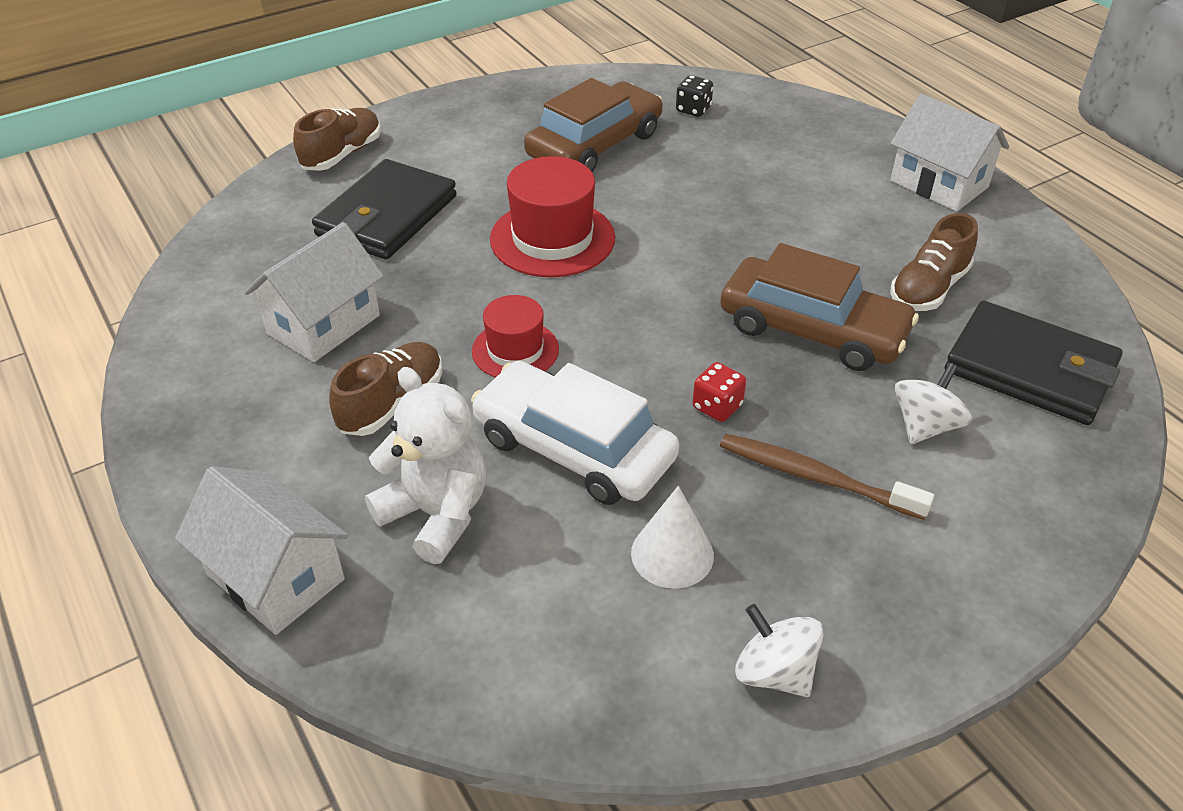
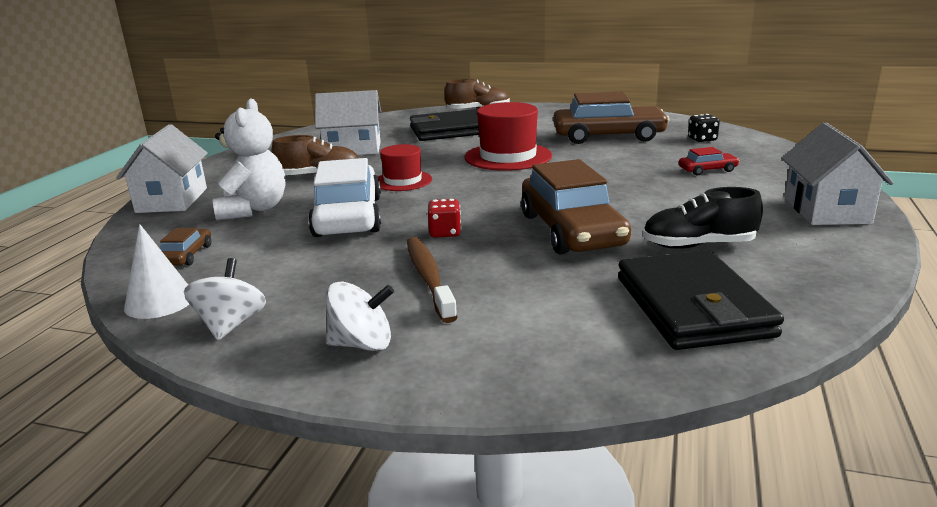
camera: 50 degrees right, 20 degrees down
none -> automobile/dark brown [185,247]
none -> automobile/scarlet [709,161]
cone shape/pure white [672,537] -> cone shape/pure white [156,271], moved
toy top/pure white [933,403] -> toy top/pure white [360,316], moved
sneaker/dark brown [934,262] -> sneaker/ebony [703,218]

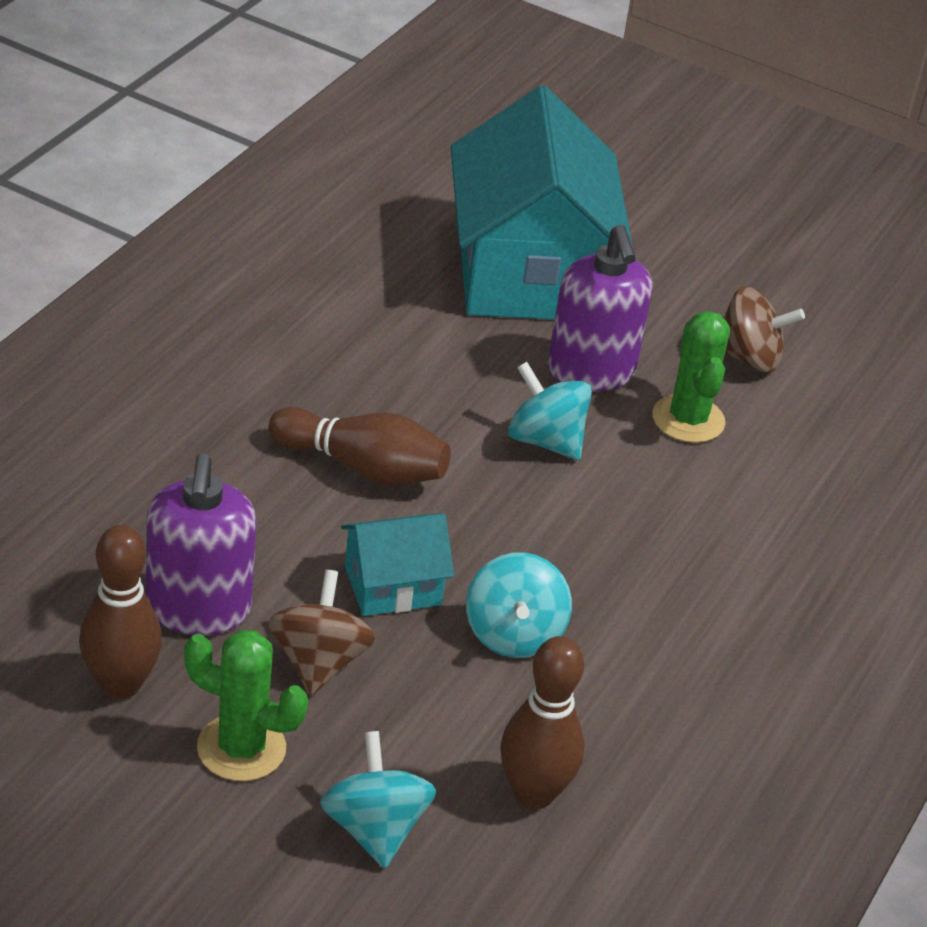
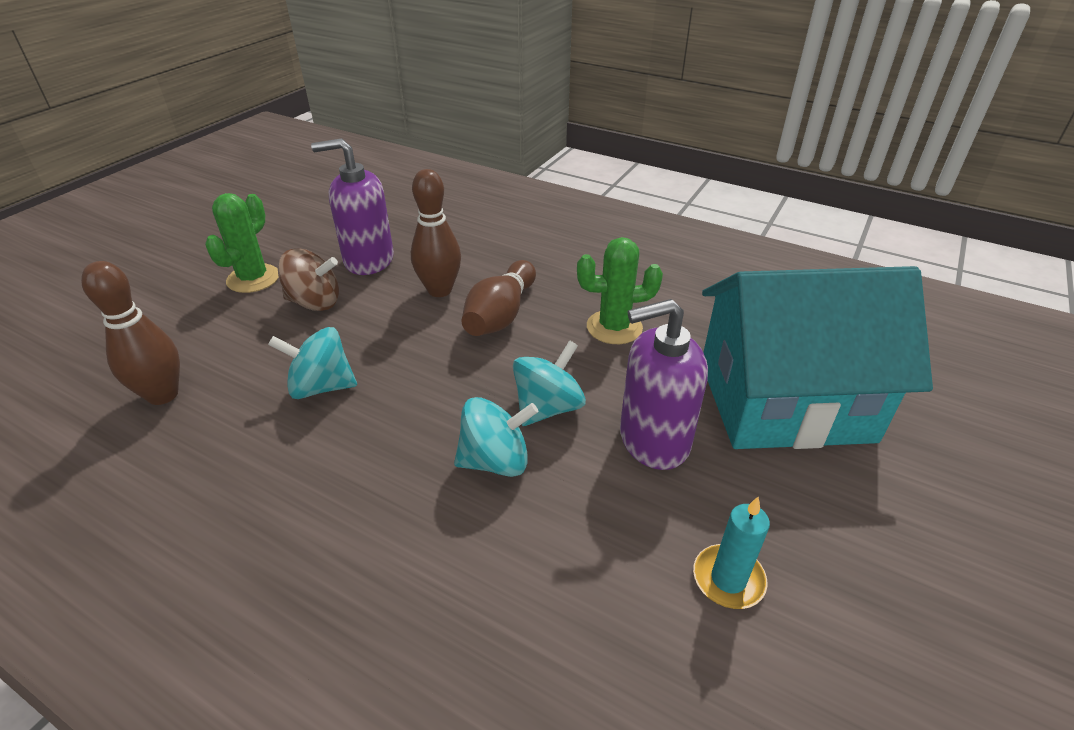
camera: 95 degrees right, 0 degrees up
cottage/teal [397,565] -> none
tenpin/dark brown [120,612] -> tenpin/dark brown [436,233], moved
toy top/teal [378,799] -> toy top/teal [496,437], moved
saguaro cactus/emerald [691,377] -> saguaro cactus/emerald [620,290], moved
toy top/dark brown [764,329] -> wax candle/teal [731,553]

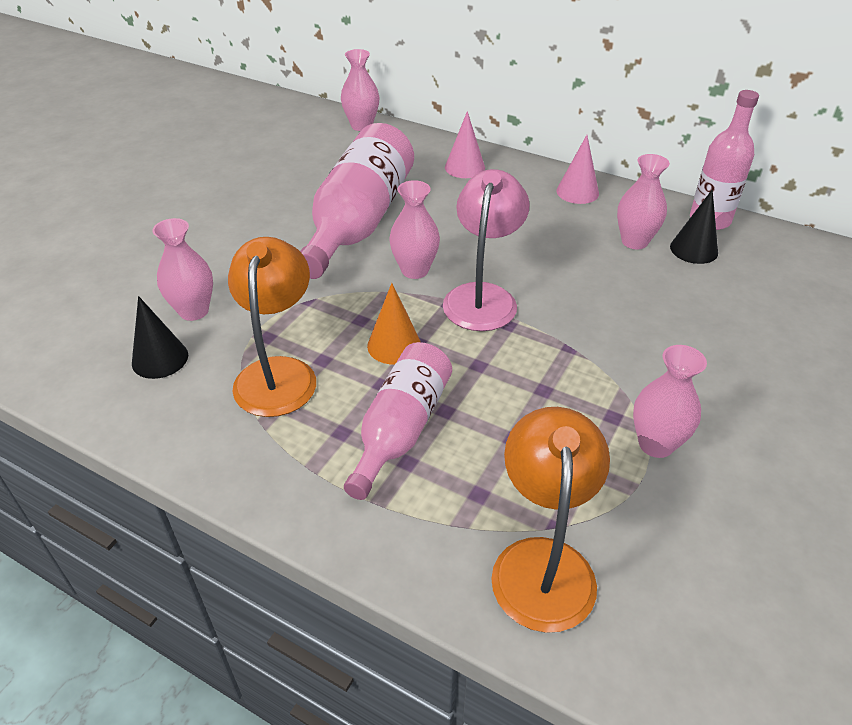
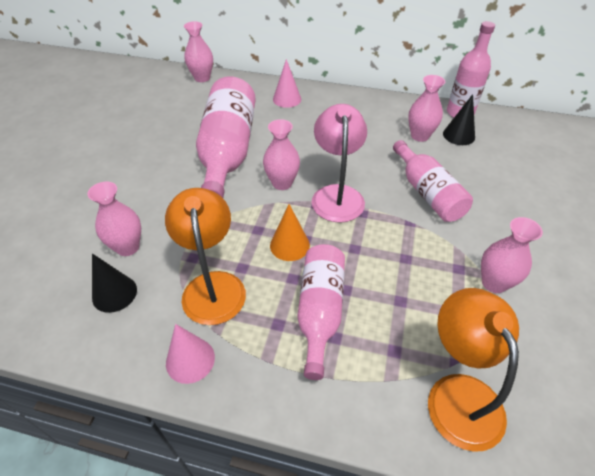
camera: 15 degrees left, 5 degrees up
none -> drink bottle/rosy [433,181]
cone shape/rosy [577,169] -> cone shape/rosy [190,354], moved

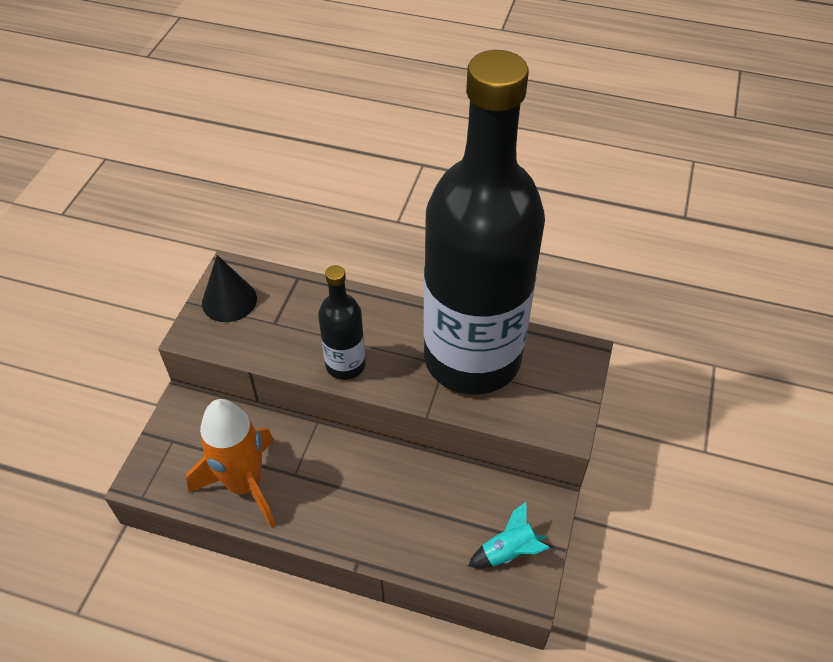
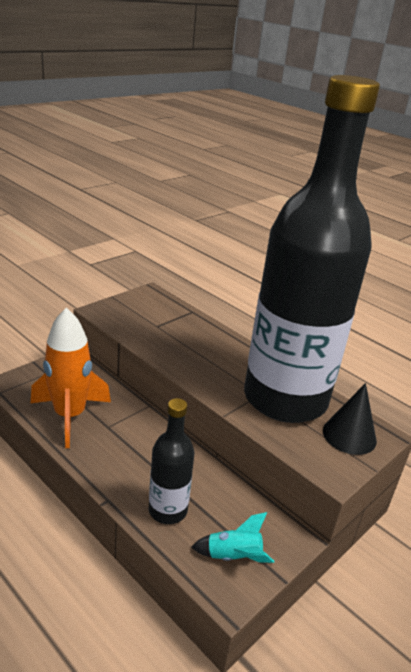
camera: 25 degrees right, 20 degrees down
cone shape/ebony [229,288] -> cone shape/ebony [350,419], moved
drink bottle/ebony [342,322] -> drink bottle/ebony [171,461], moved

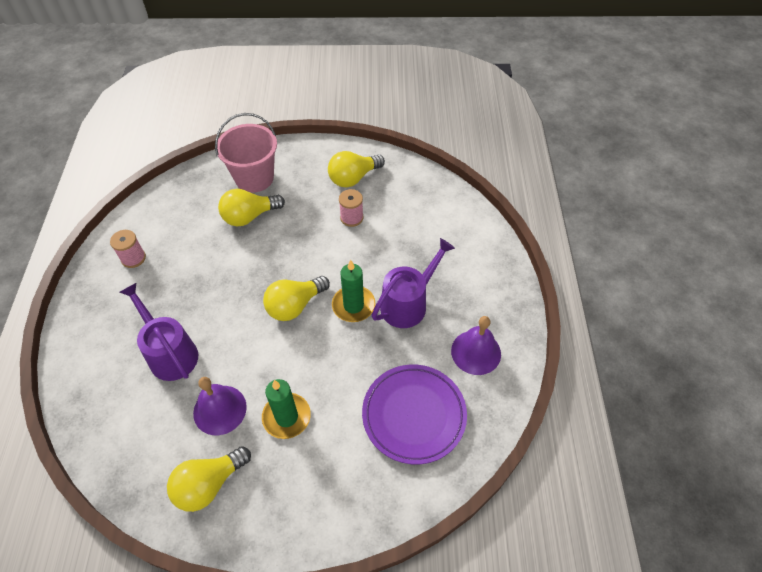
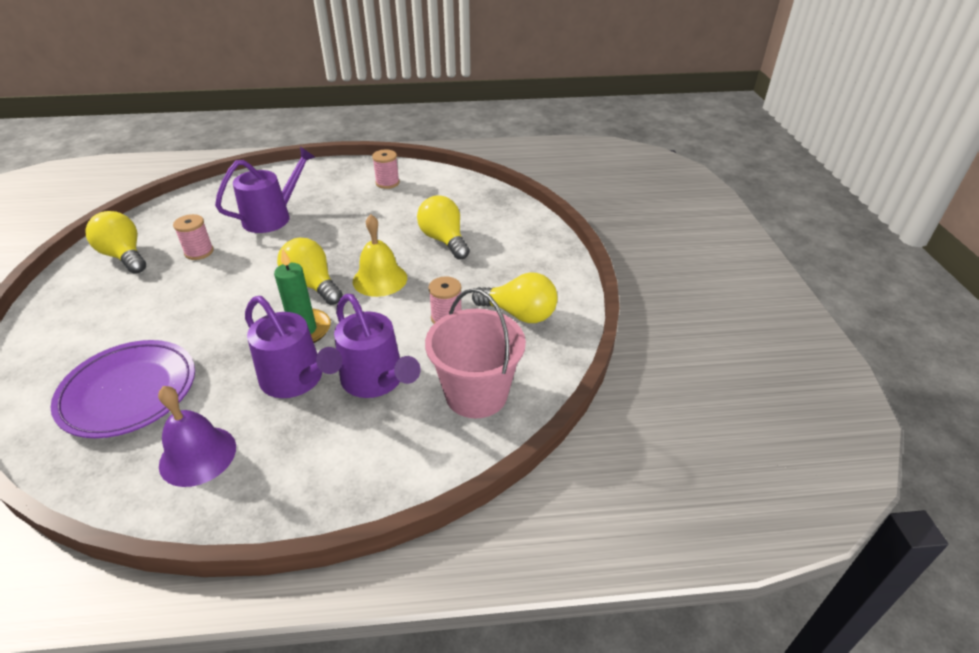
camera: 85 degrees right, 15 degrees down
wax candle/emerald [286,409] -> none
none -> watering pot/royal purple [377,346]
none -> school bell/yellow [380,255]
sand bucket/rosy [246,152] -> sand bucket/rosy [475,353], moved
school bell/royal purple [220,406] -> spool/rosy [193,237]
lightbulb/yellow [356,169] -> lightbulb/yellow [515,298], 150 degrees clockwise

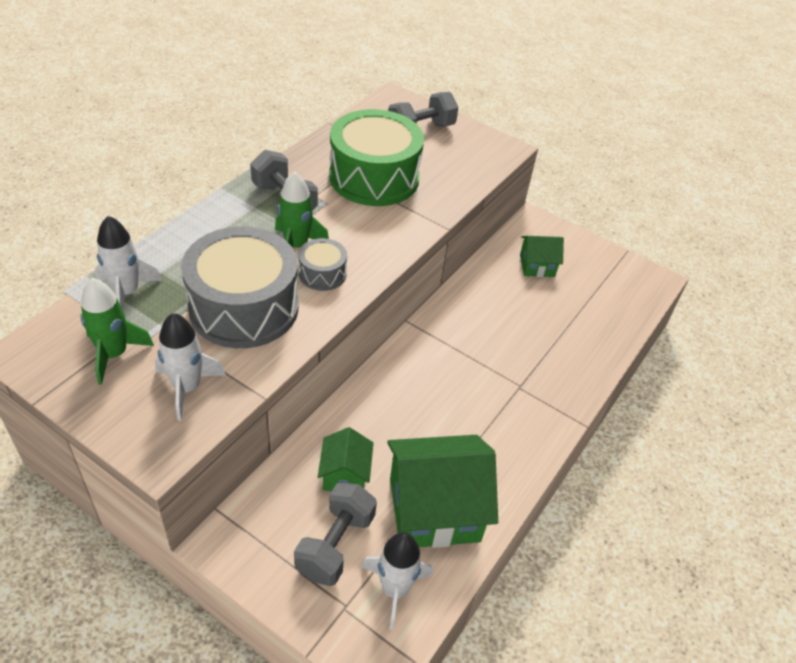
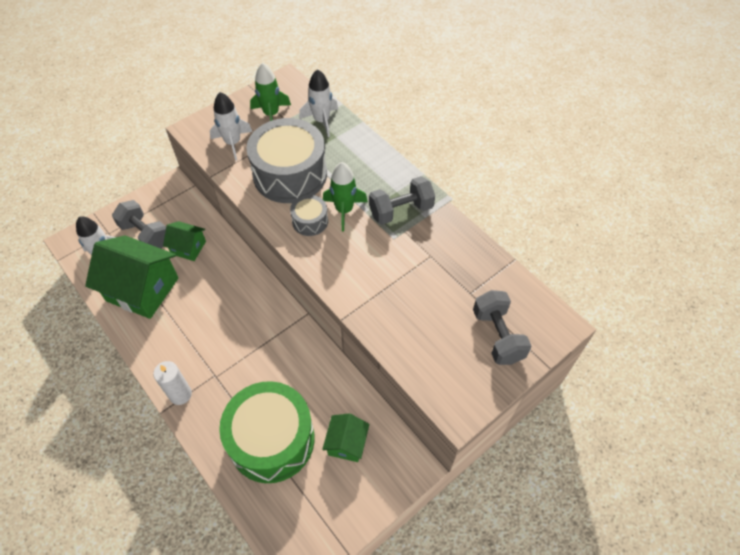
camera: 110 degrees right, 10 degrees up
none -> wax candle/pure white [172,383]
toy drum/emerald [376,157] -> toy drum/emerald [266,432], moved
cottage/emerald [442,491] -> cottage/emerald [131,277], 75 degrees counterclockwise

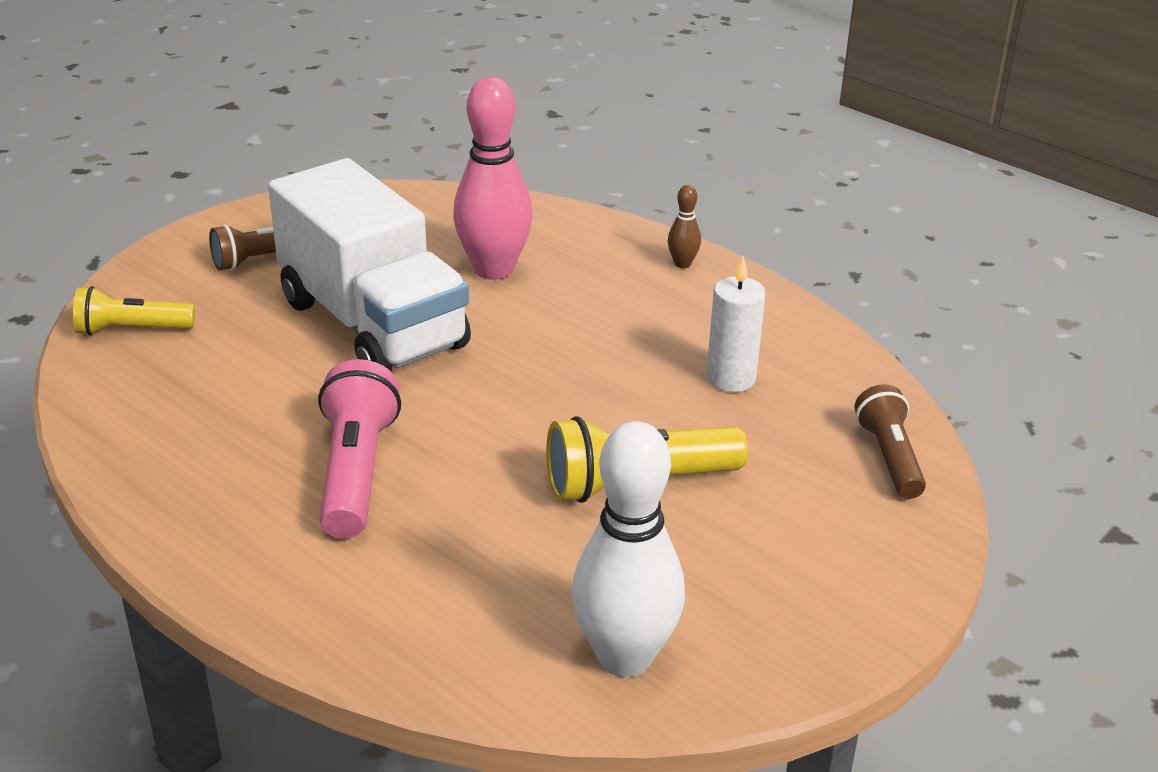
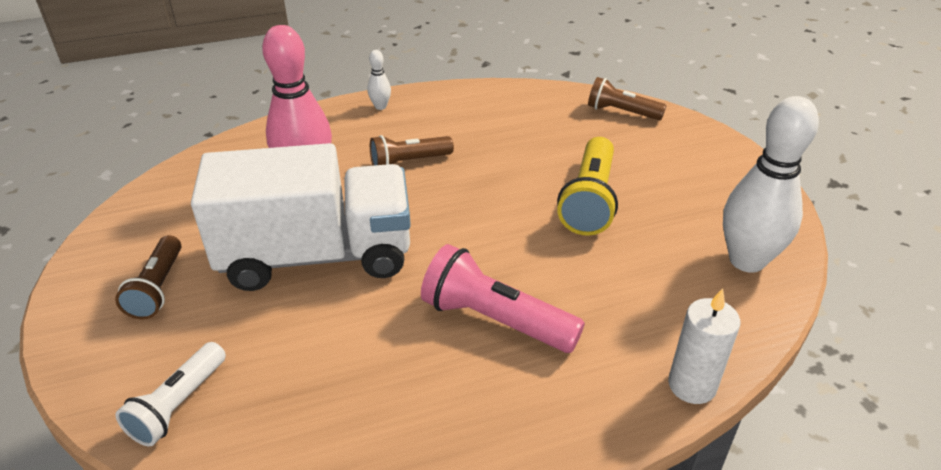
camera: 60 degrees left, 5 degrees up
none -> torch/dark brown [412,150]
wax candle/pure white [736,324] -> wax candle/pure white [704,346], moved
torch/yellow [134,311] -> torch/pure white [171,394]
tenpin/dark brown [684,226] -> tenpin/pure white [379,80]

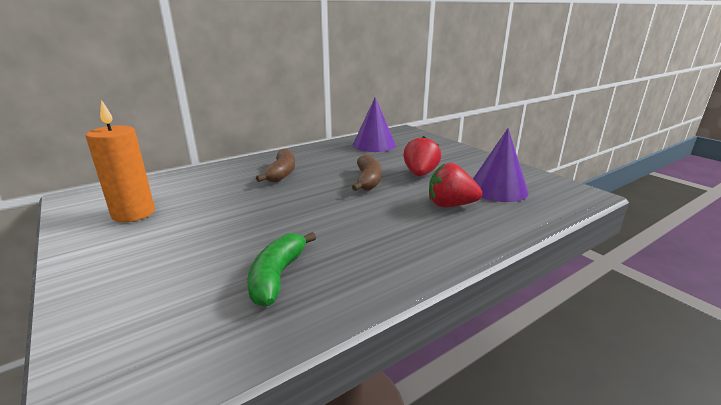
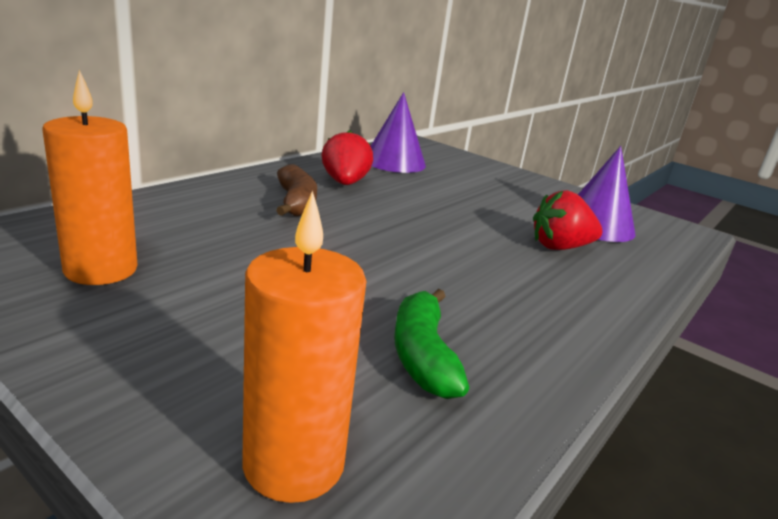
camera: 20 degrees left, 0 degrees up
banana fruit/dark brown [366,173] -> none
none -> wax candle/orange [304,346]
berry/scarlet [422,156] -> berry/scarlet [347,157], moved

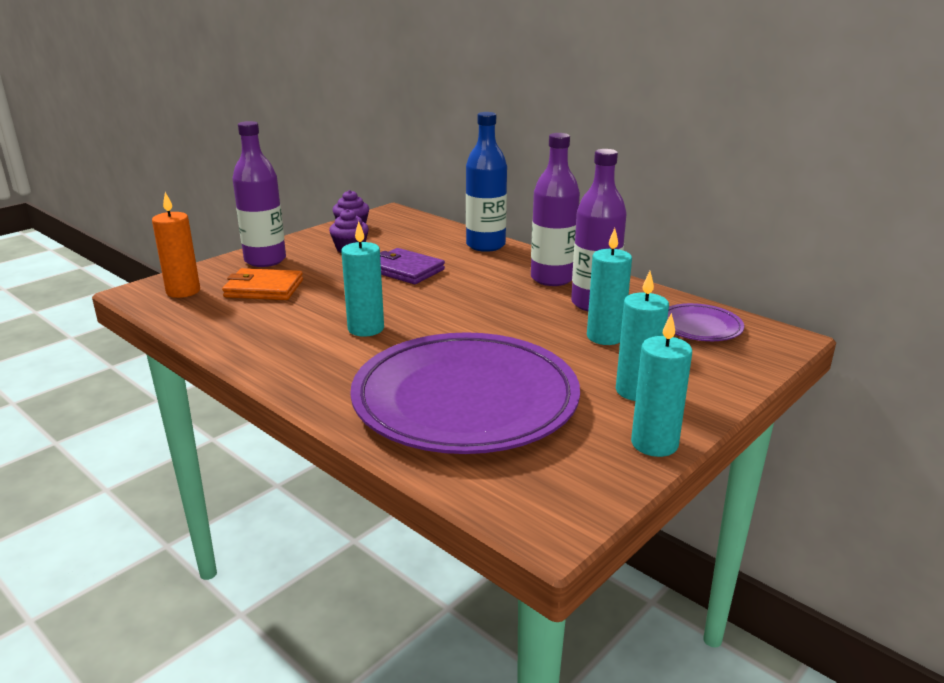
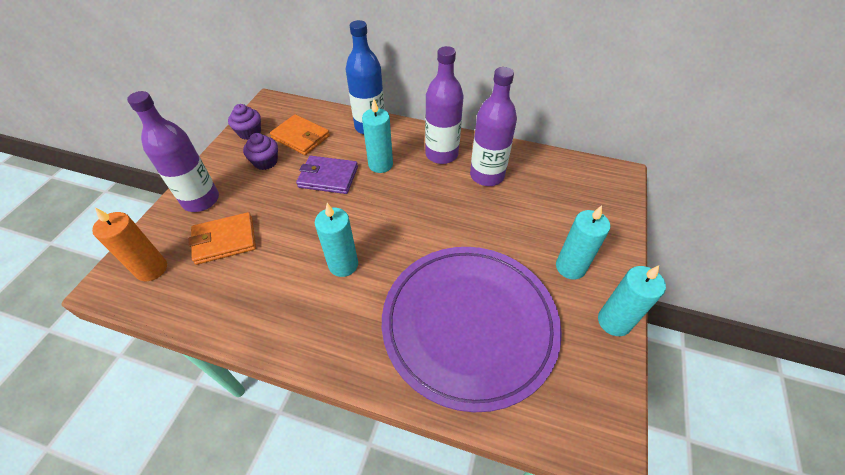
camera: 25 degrees left, 25 degrees up
flat dish/royal purple [705,322] -> none
none -> wallet/orange [300,134]
wax candle/teal [609,286] -> wax candle/teal [377,136], moved

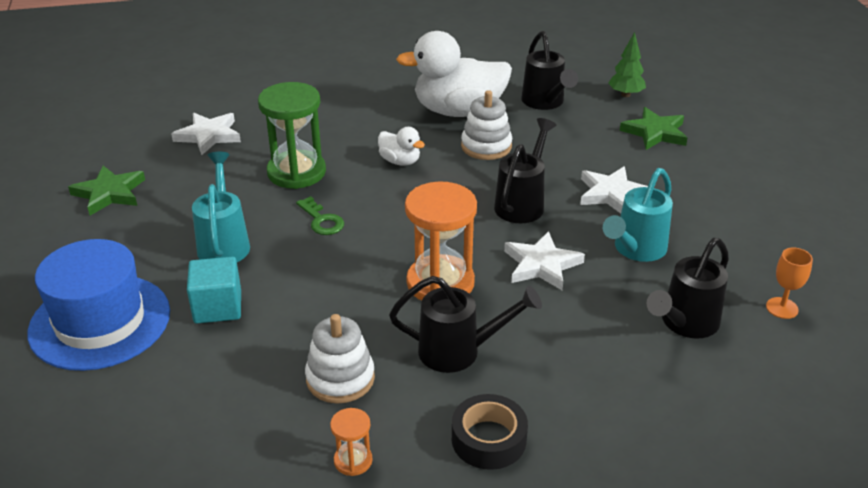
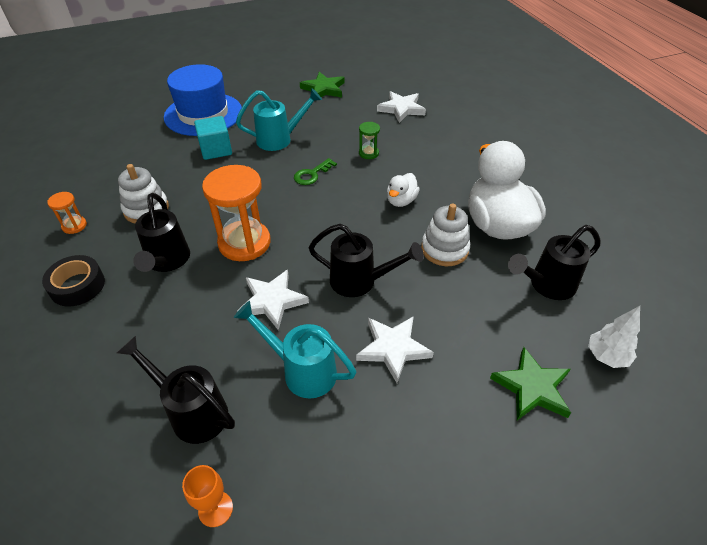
camera: 80 degrees right, 10 degrees up
tree/emerald [627,64] -> tree/pure white [614,337]
sand timer/emerald [292,135] -> sand timer/emerald [369,140], x0.47

